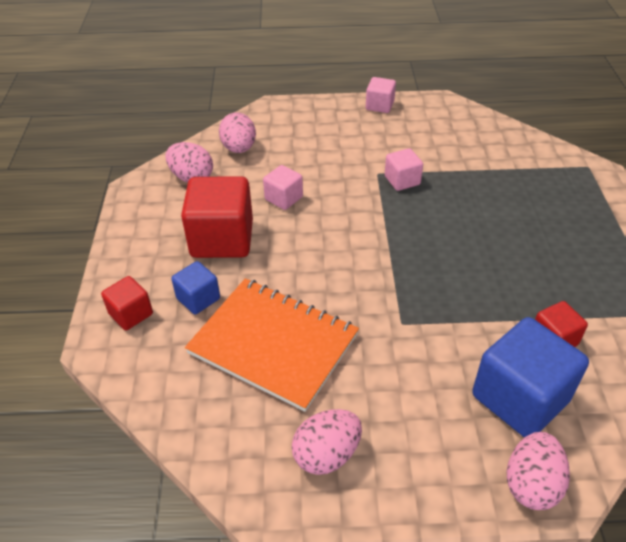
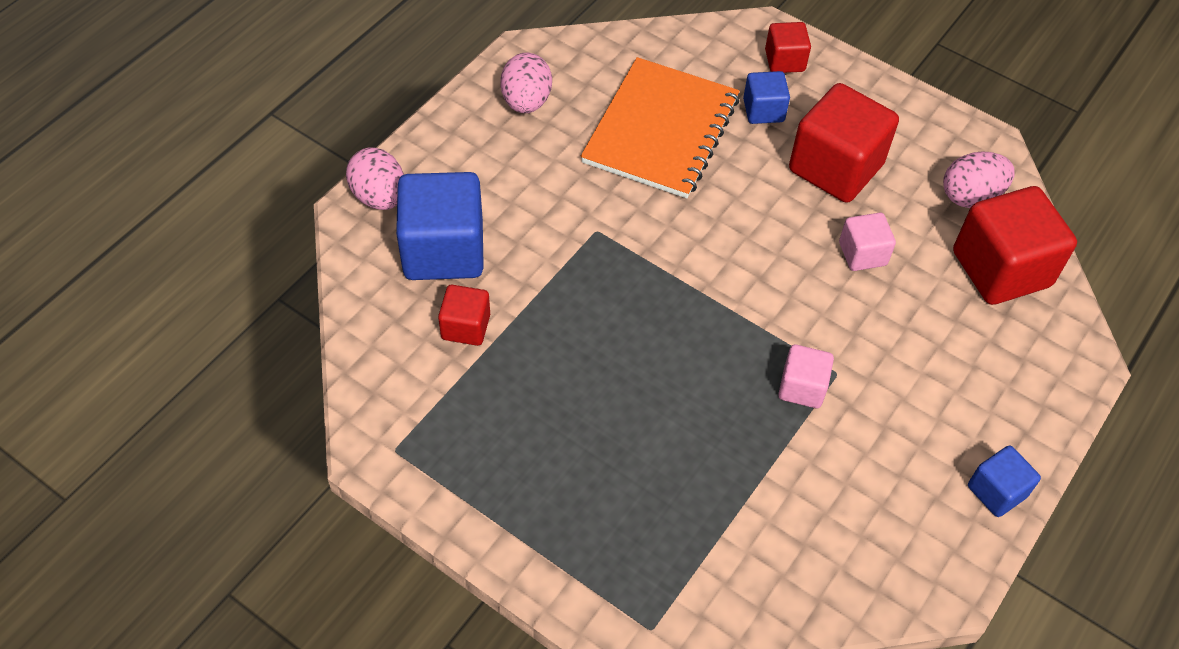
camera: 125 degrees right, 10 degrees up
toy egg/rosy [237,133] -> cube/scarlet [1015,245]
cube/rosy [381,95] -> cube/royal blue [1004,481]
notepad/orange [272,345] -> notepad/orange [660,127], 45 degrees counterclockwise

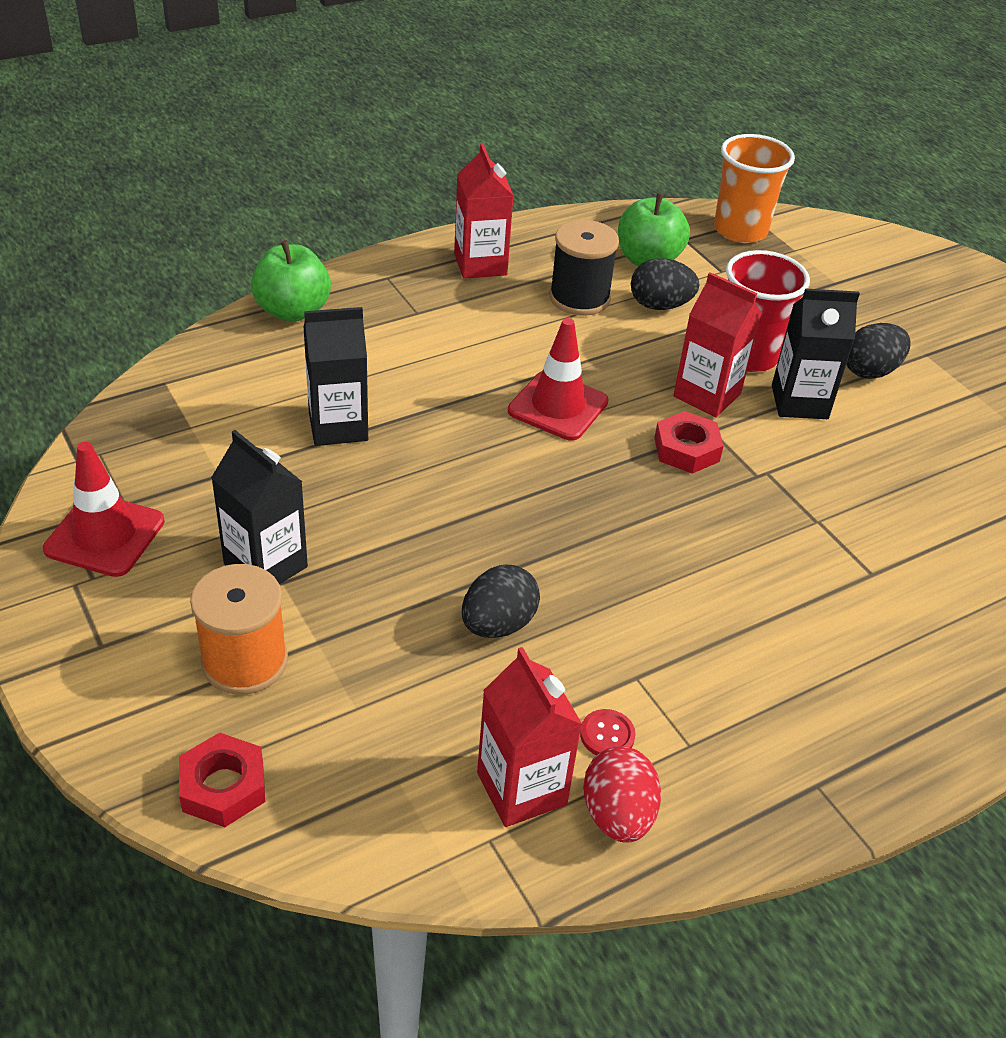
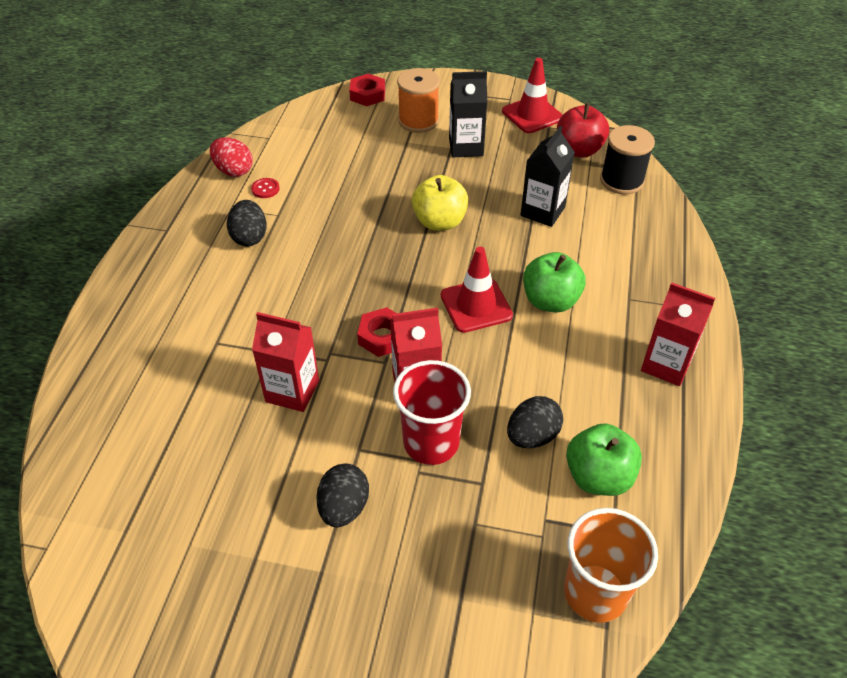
camera: 135 degrees right, 5 degrees up
juice carton/ebony [816,354] -> none
none -> apple fruit/yellow [439,203]
none -> apple fruit/scarlet [583,130]
apple fruit/emerald [291,281] -> apple fruit/emerald [554,282], moved
toy egg/ebony [501,601] -> toy egg/ebony [247,223], moved
juice carton/scarlet [530,737] -> juice carton/scarlet [285,362], moved
spool/ebony [584,268] -> spool/ebony [627,159], moved

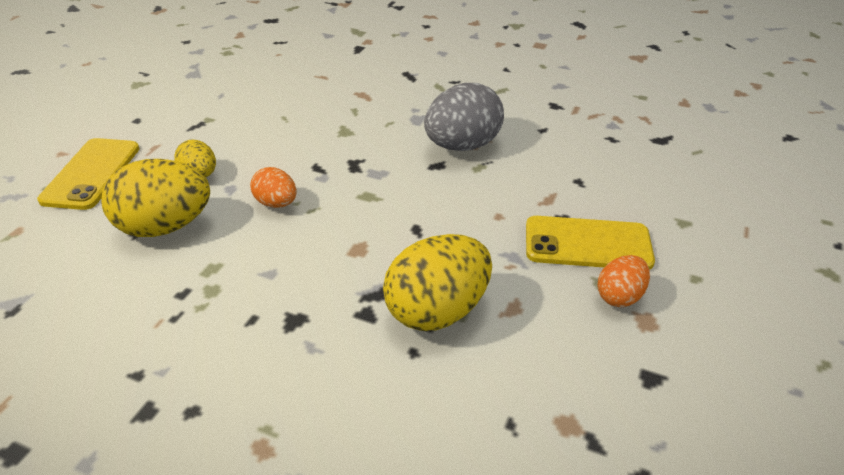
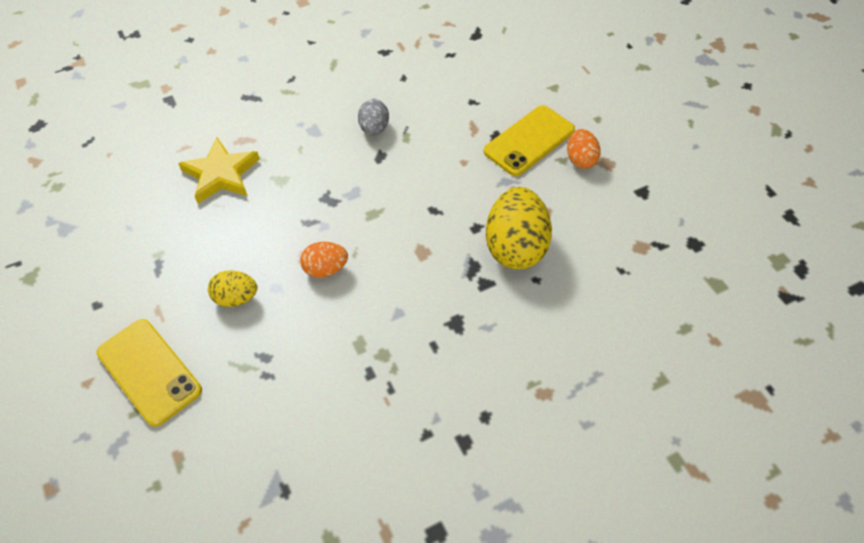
camera: 50 degrees left, 15 degrees up
toy egg/yellow [155,198] -> none
none -> five-pointed star/yellow [219,170]
toy egg/grey [464,117] -> toy egg/grey [373,117], x0.54

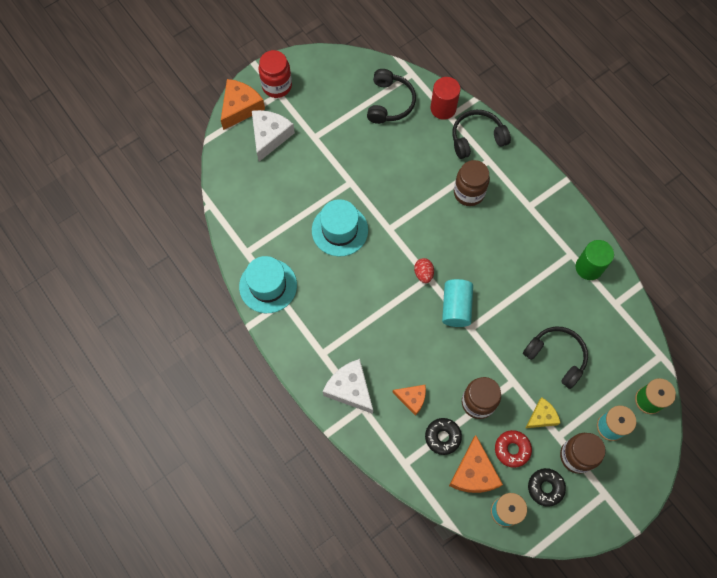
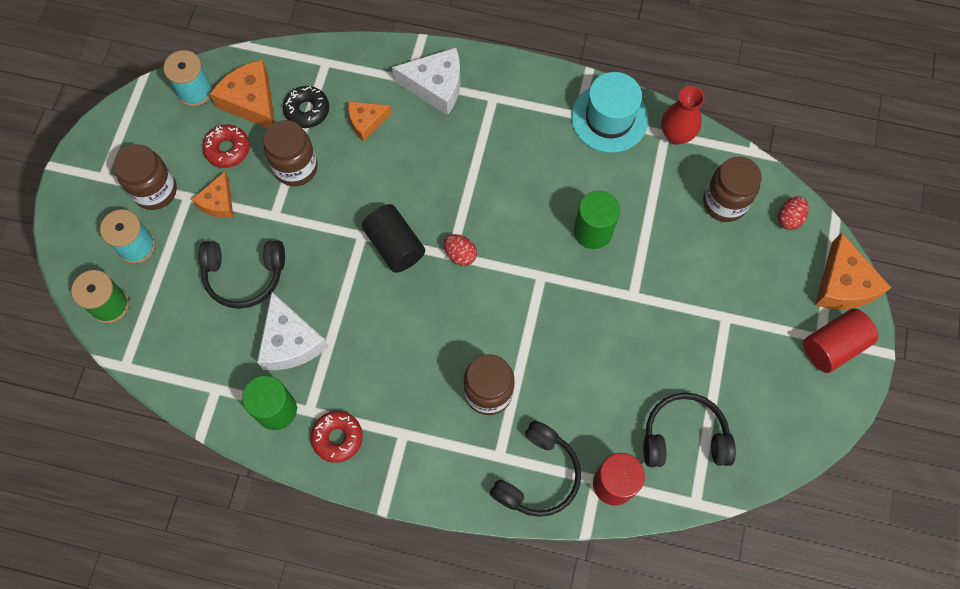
camera: 140 degrees right, 0 degrees up
doughnut/ebony [547,487] -> none
none -> doughnut/scarlet [337,437]
none -> tall vase/scarlet [683,115]
none -> jar/dark brown [732,189]
none -> toy egg/scarlet [793,213]
piece of cheese/pure white [273,136] -> piece of cheese/pure white [293,331], moved
jar/scarlet [275,74] -> cylinder/scarlet [841,340]
tall hat/teal [340,228] -> cylinder/emerald [597,220]
cylinder/teal [457,303] -> cylinder/ebony [393,238]
piece of cheese/yellow [543,413] -> piece of cheese/orange [212,195]
headphones/ebony [391,96] -> headphones/ebony [690,430], 120 degrees clockwise

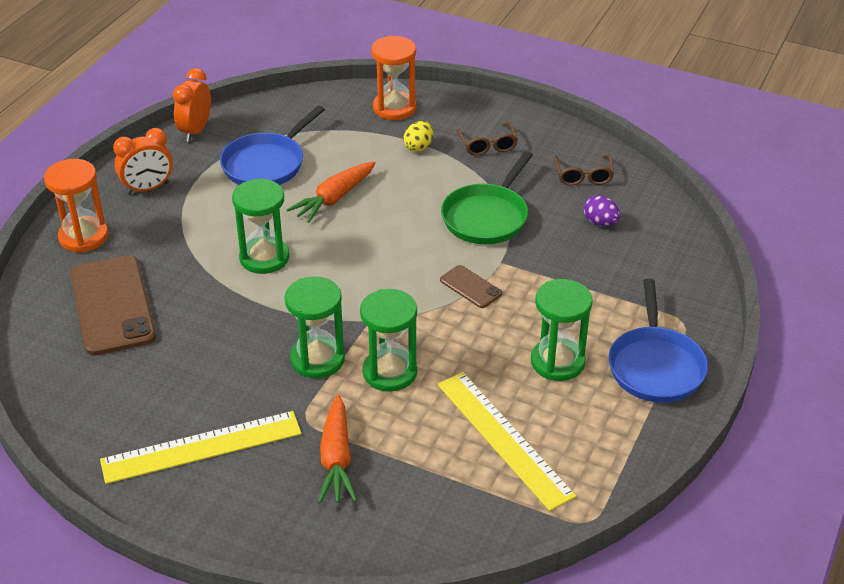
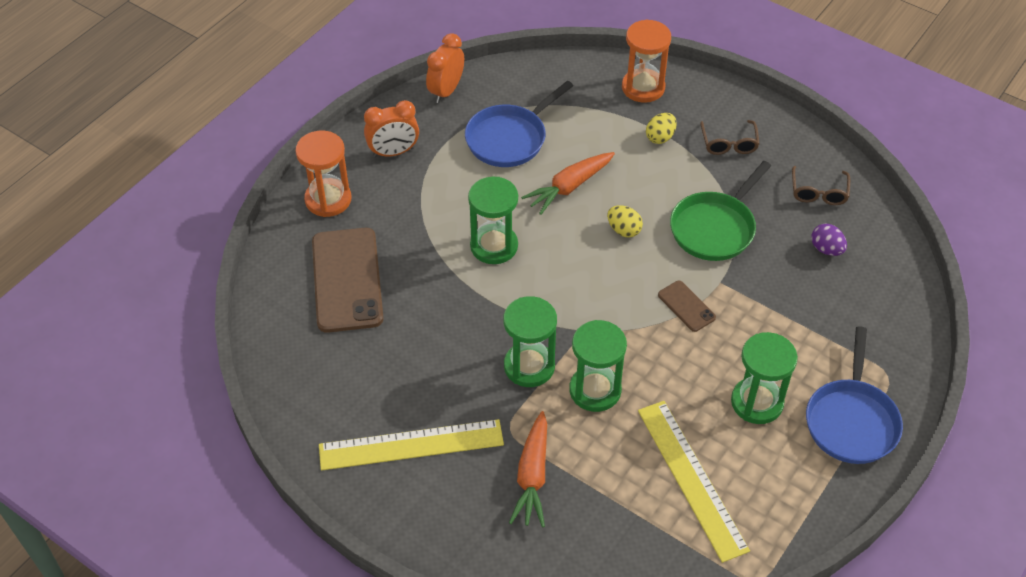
camera: 10 degrees right, 10 degrees up
none -> toy egg/yellow [625,221]

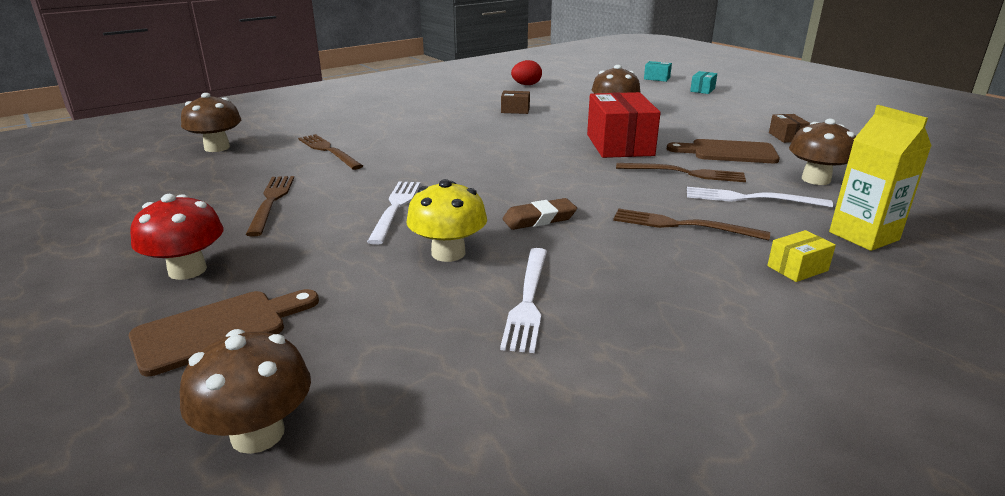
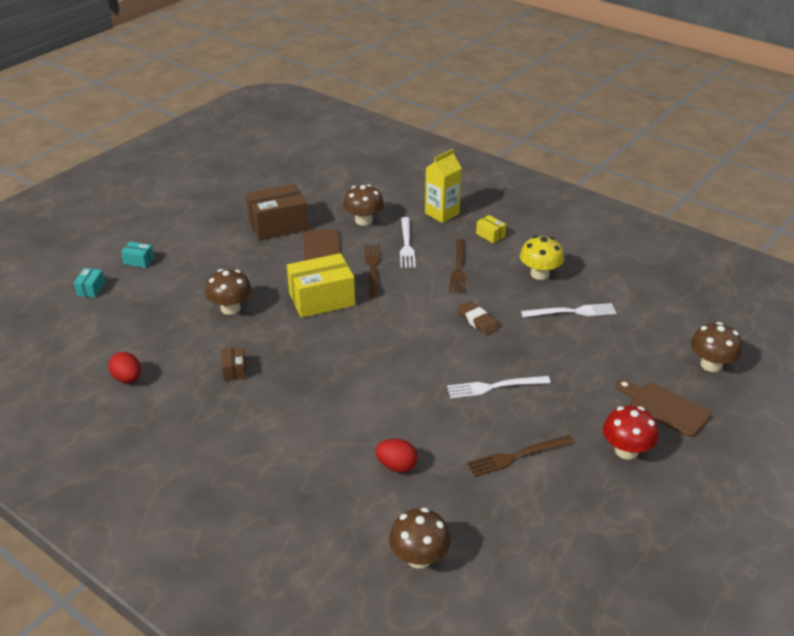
camera: 105 degrees left, 10 degrees up
toadstool/yellow [446,220] -> toadstool/yellow [542,258], moved
table fork/dark brown [330,152] -> toy egg/scarlet [396,456]
box/scarlet [624,125] -> box/yellow [321,285]
box/dark brown [789,128] -> box/dark brown [277,212], x2.19

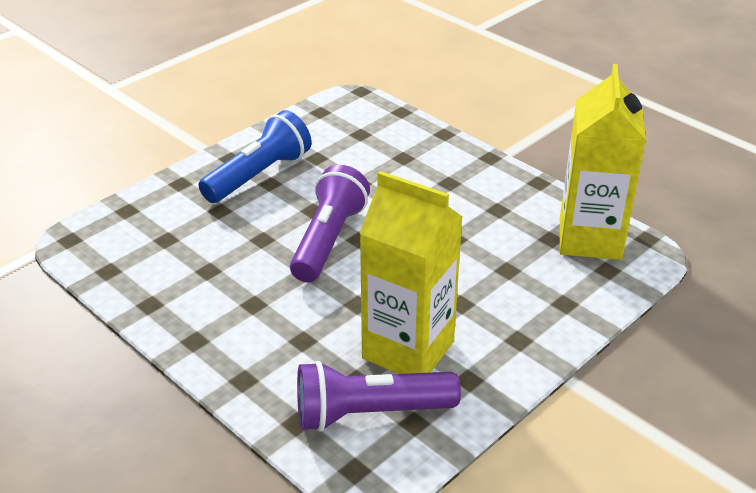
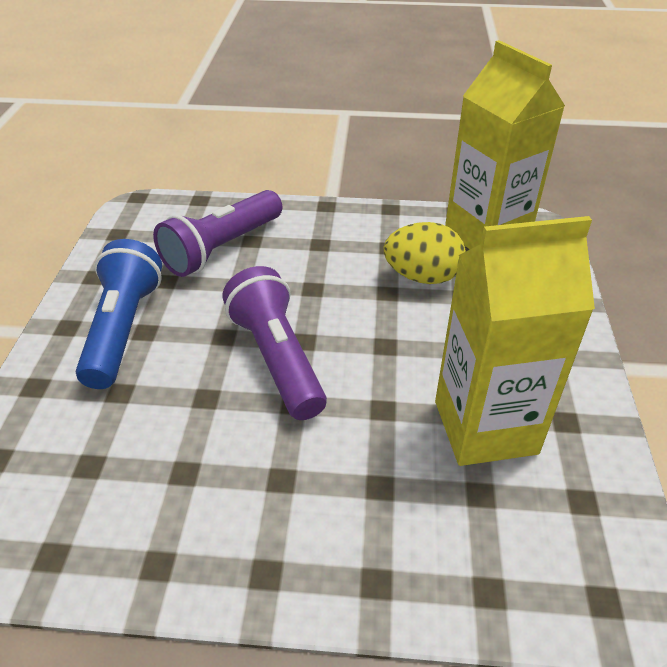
camera: 40 degrees left, 5 degrees up
none -> toy egg/yellow [425,253]
torch/royal purple [379,396] -> torch/royal purple [217,233], moved

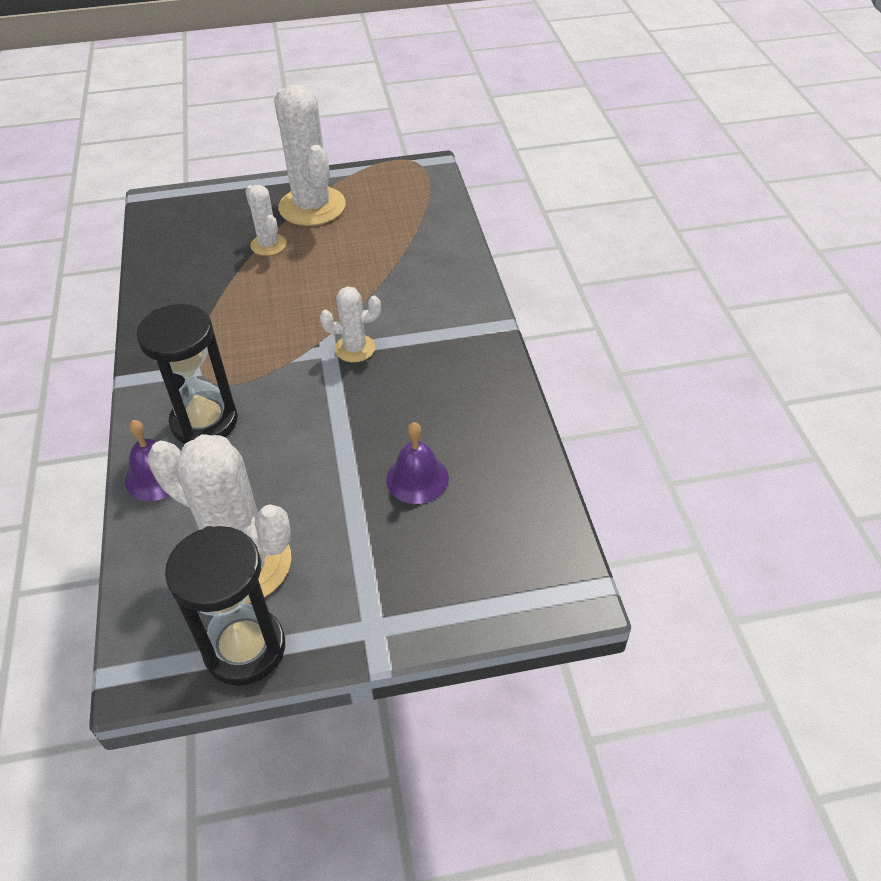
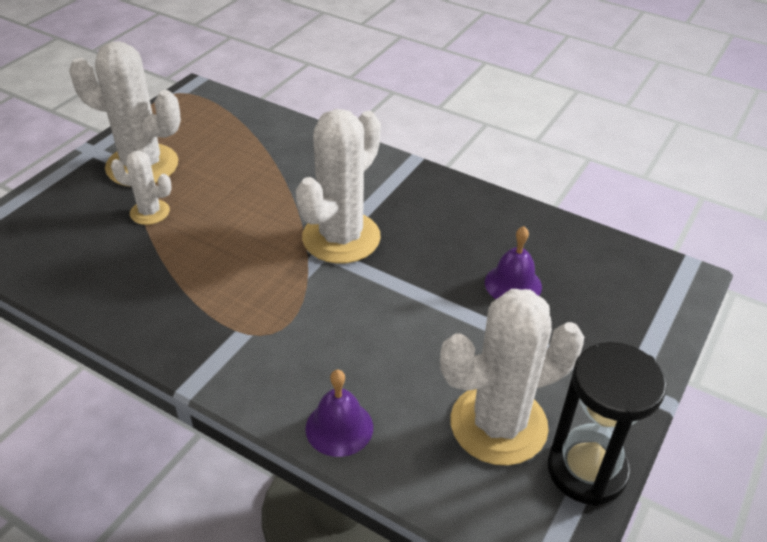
camera: 50 degrees left, 5 degrees down
sand timer/ebony [187,374] -> none
saguaro cactus/pure white [350,324] -> saguaro cactus/pure white [338,186], x1.95

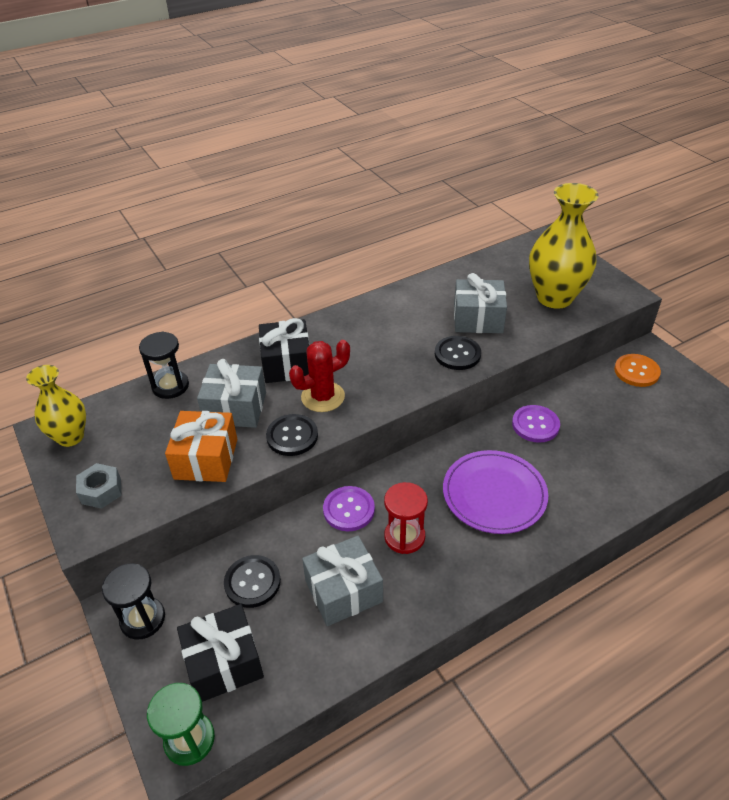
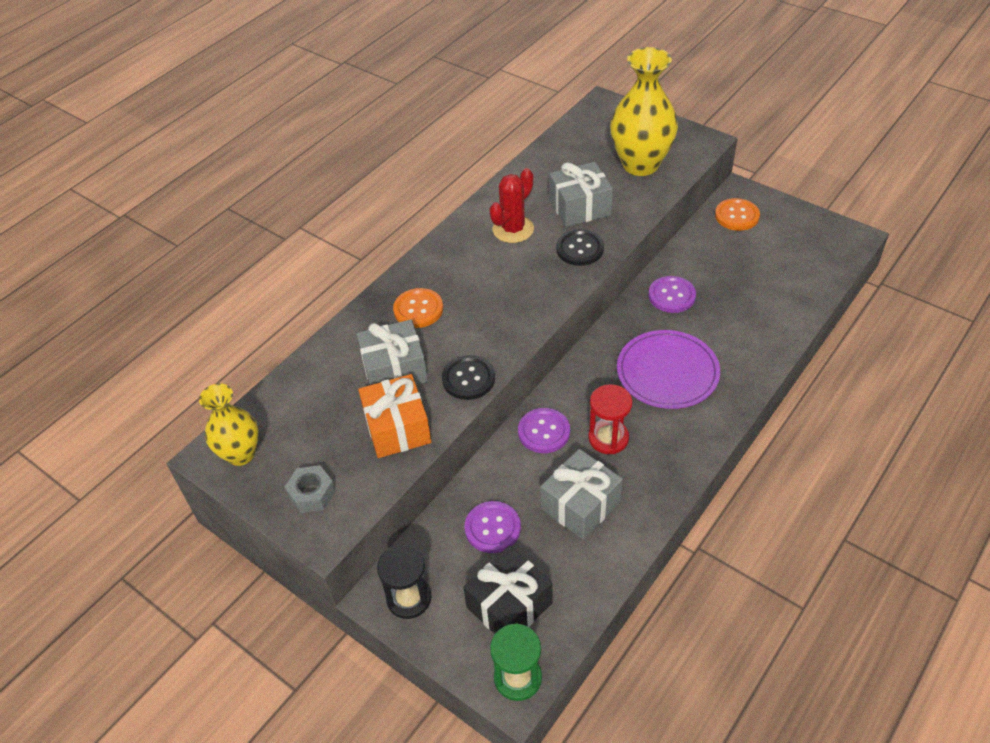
camera: 20 degrees left, 5 degrees up
sand timer/ebony [164,365] -> none
saguaro cactus/scarlet [319,376] -> saguaro cactus/scarlet [512,205], moved
present/ebony [284,350] -> sewing button/orange [418,308]
sewing button/ebony [252,581] -> sewing button/royal purple [493,527]

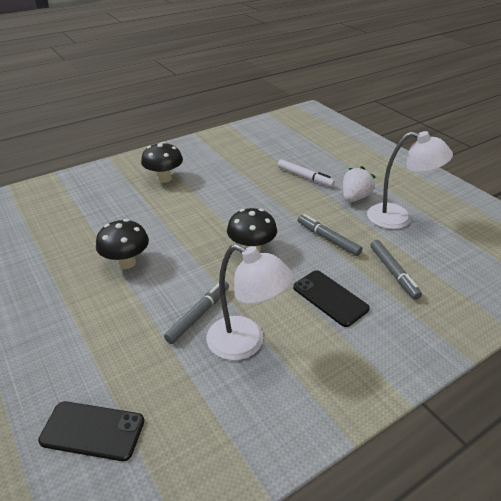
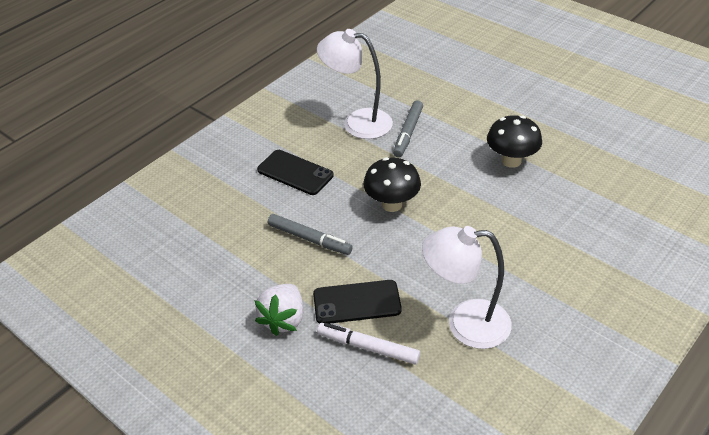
camera: 165 degrees right, 5 degrees up
toadstool/ebony [162,162] -> none
marker/grey [396,270] -> none
smartphone/ebony [91,431] -> smartphone/ebony [357,302], moved
desk lamp/pure white [410,180] -> desk lamp/pure white [467,287], moved

